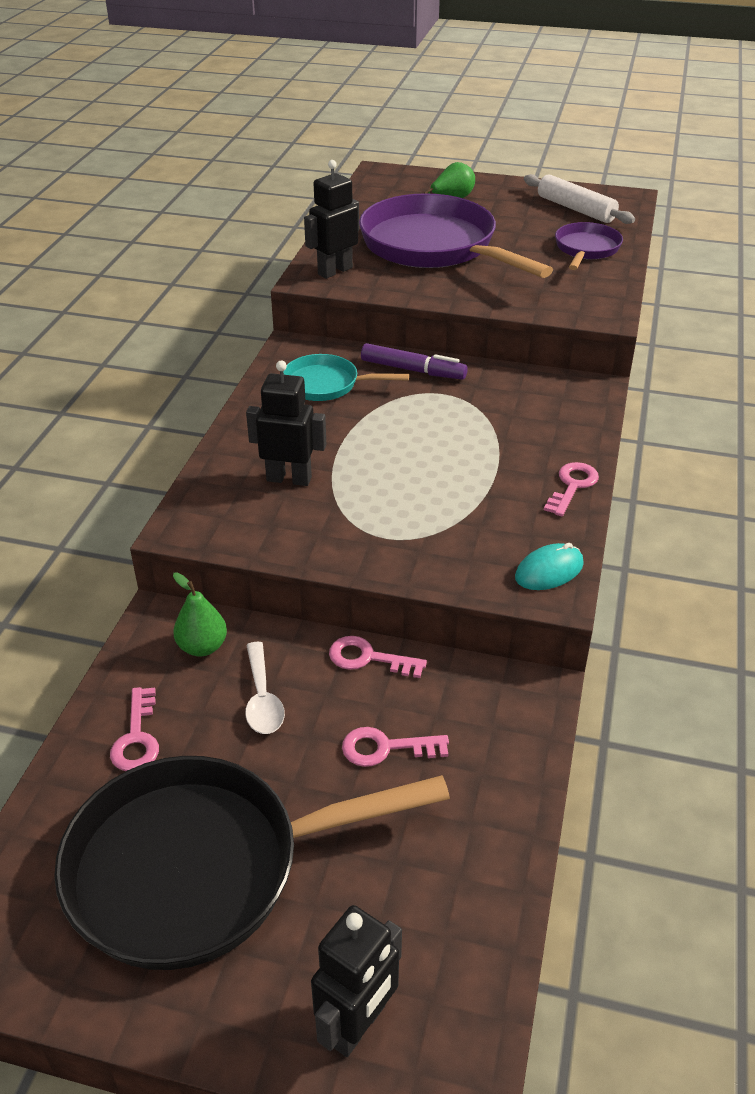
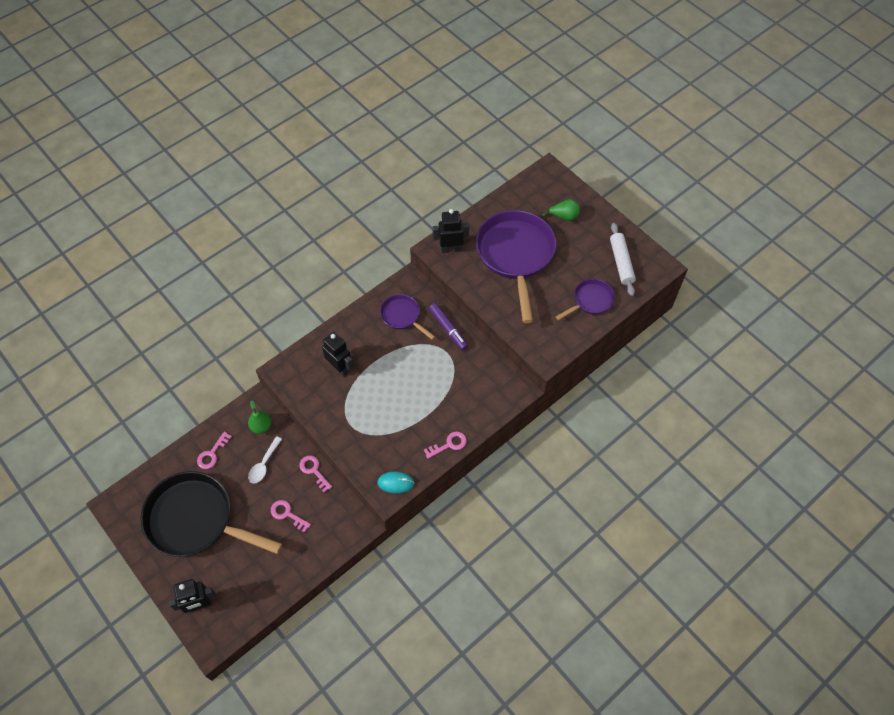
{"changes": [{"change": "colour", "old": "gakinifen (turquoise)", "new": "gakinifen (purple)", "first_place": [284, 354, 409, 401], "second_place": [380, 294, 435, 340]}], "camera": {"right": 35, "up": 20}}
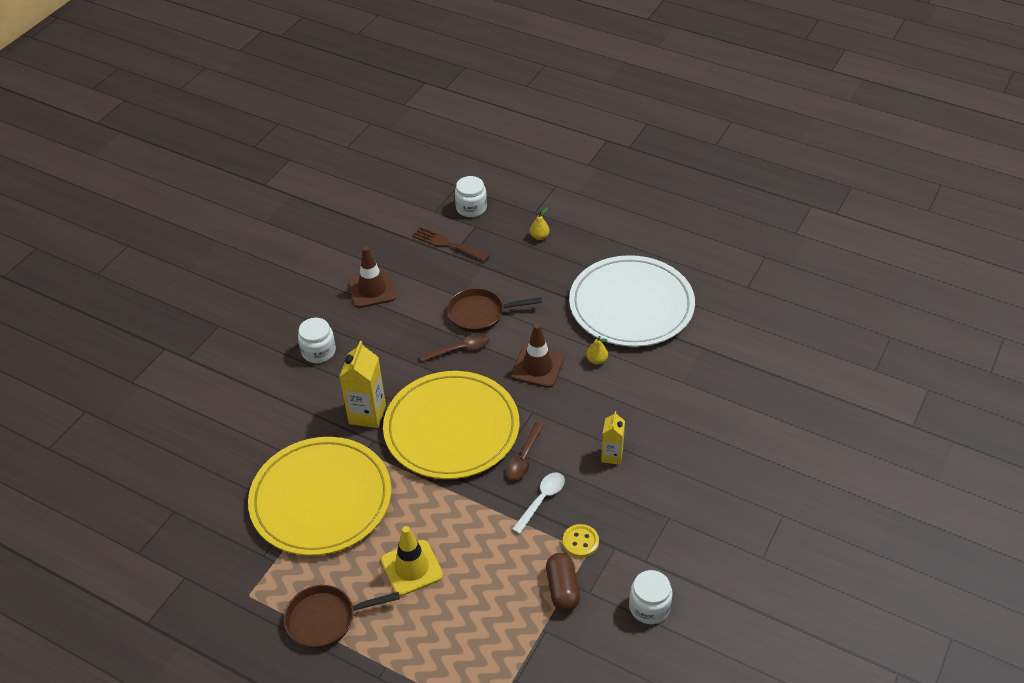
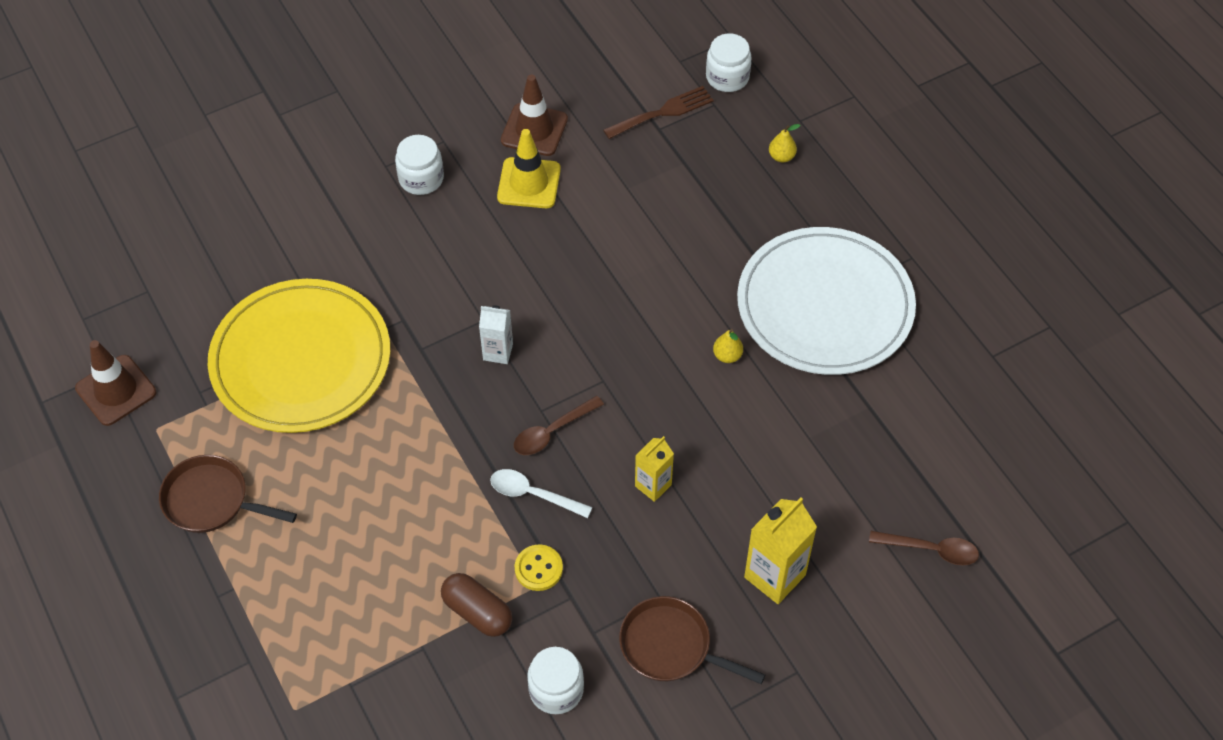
{"changes": [{"change": "spun", "old": "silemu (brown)", "first_place": [412, 227, 490, 262], "second_place": [603, 86, 714, 139], "degrees": 90}, {"change": "relocated", "old": "gakinifen (brown)", "first_place": [447, 288, 542, 332], "second_place": [619, 596, 765, 684]}, {"change": "relocated", "old": "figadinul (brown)", "first_place": [511, 324, 564, 388], "second_place": [75, 340, 156, 426]}, {"change": "relocated", "old": "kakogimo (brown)", "first_place": [420, 334, 489, 362], "second_place": [869, 531, 979, 565]}, {"change": "relocated", "old": "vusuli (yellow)", "first_place": [339, 341, 386, 428], "second_place": [744, 497, 817, 604]}, {"change": "exchanged", "old": "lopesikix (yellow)", "new": "vusuli (white)", "first_place": [383, 371, 520, 479], "second_place": [479, 305, 513, 364]}, {"change": "spun", "old": "kakogimo (white)", "first_place": [512, 472, 565, 534], "second_place": [490, 469, 592, 518], "degrees": -135}, {"change": "relocated", "old": "figadinul (yellow)", "first_place": [381, 526, 443, 596], "second_place": [497, 129, 561, 208]}, {"change": "spun", "old": "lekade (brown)", "first_place": [546, 553, 580, 612], "second_place": [441, 573, 512, 637], "degrees": -75}], "camera": {"right": 30, "up": 10}}
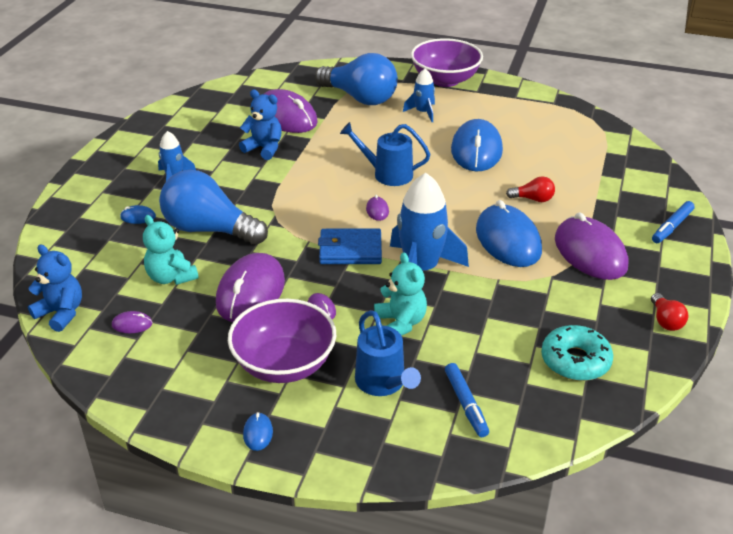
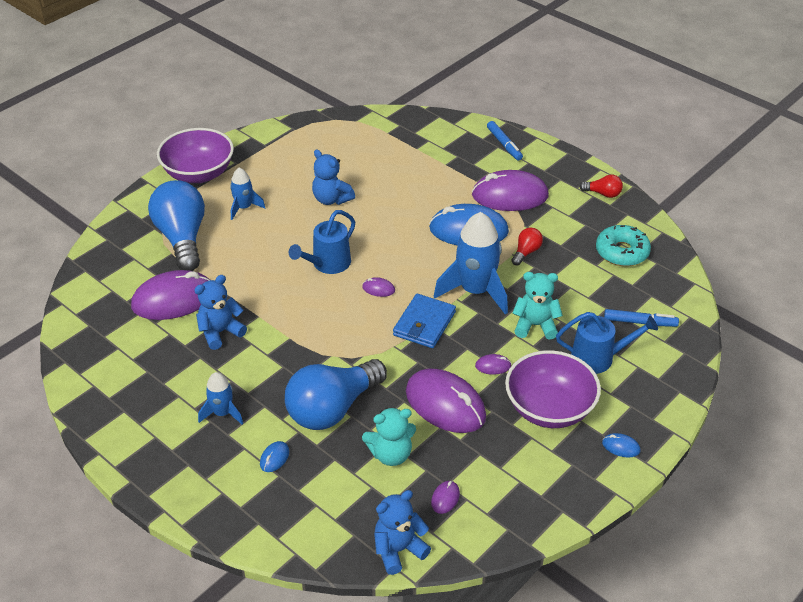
{"changes": [{"change": "spun", "old": "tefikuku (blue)", "first_place": [315, 53, 398, 105], "second_place": [148, 180, 205, 271], "degrees": -75}, {"change": "exchanged", "old": "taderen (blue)", "new": "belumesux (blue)", "first_place": [451, 119, 503, 171], "second_place": [312, 149, 355, 205]}, {"change": "relocated", "old": "tefikuku (red)", "first_place": [506, 176, 555, 202], "second_place": [511, 228, 543, 265]}], "camera": {"right": -65, "up": 5}}
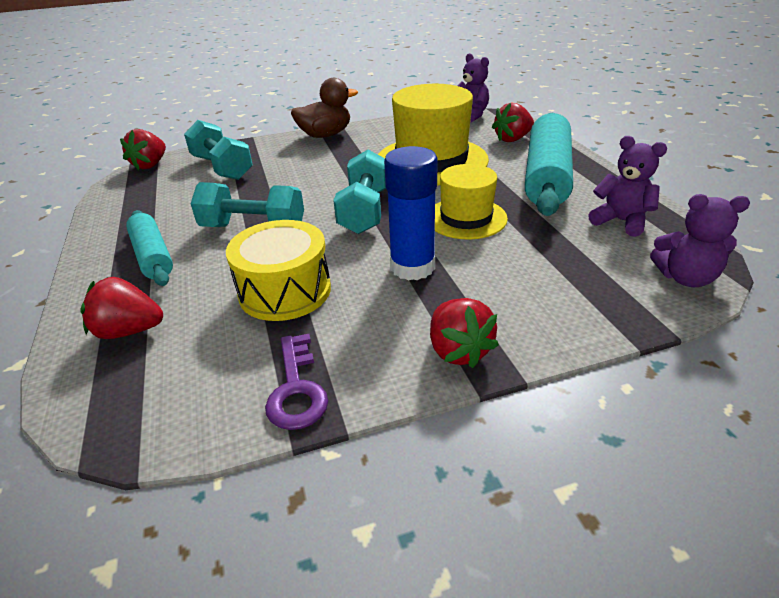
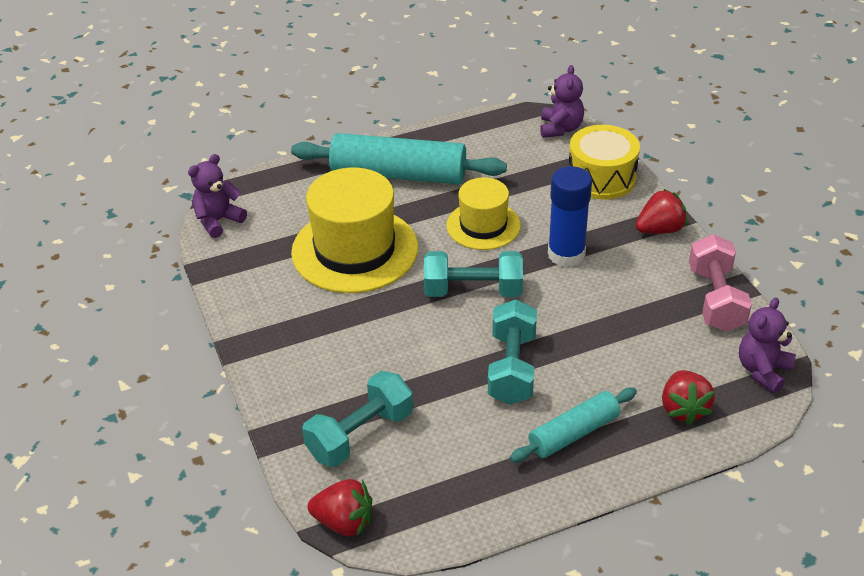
{"changes": [{"change": "missing", "old": "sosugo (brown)", "first_place": [291, 78, 358, 138]}, {"change": "missing", "old": "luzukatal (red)", "first_place": [492, 103, 534, 142]}, {"change": "relocated", "old": "belumesux (purple)", "first_place": [588, 136, 667, 237], "second_place": [739, 297, 796, 393]}, {"change": "relocated", "old": "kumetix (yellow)", "first_place": [226, 220, 331, 321], "second_place": [569, 125, 640, 199]}, {"change": "exchanged", "old": "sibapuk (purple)", "new": "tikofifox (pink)", "first_place": [265, 334, 328, 430], "second_place": [689, 234, 752, 332]}], "camera": {"right": -95, "up": 5}}
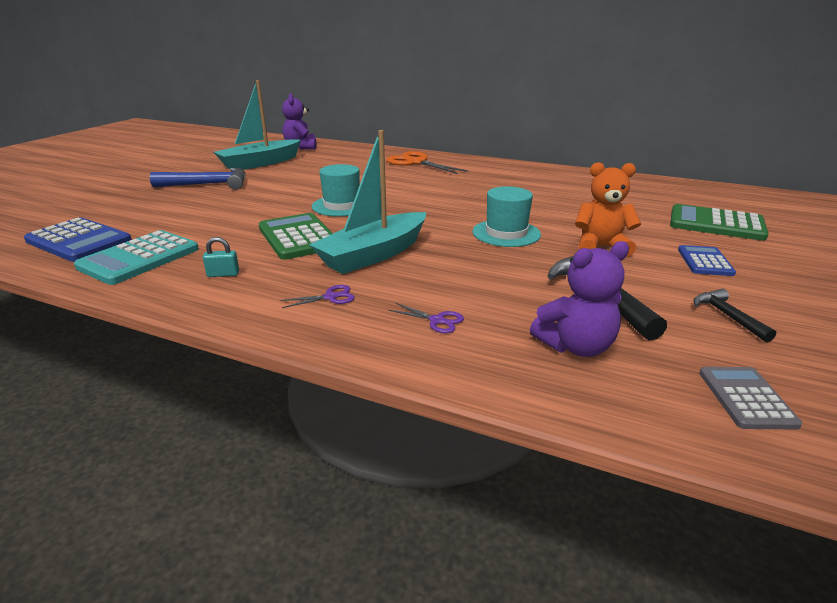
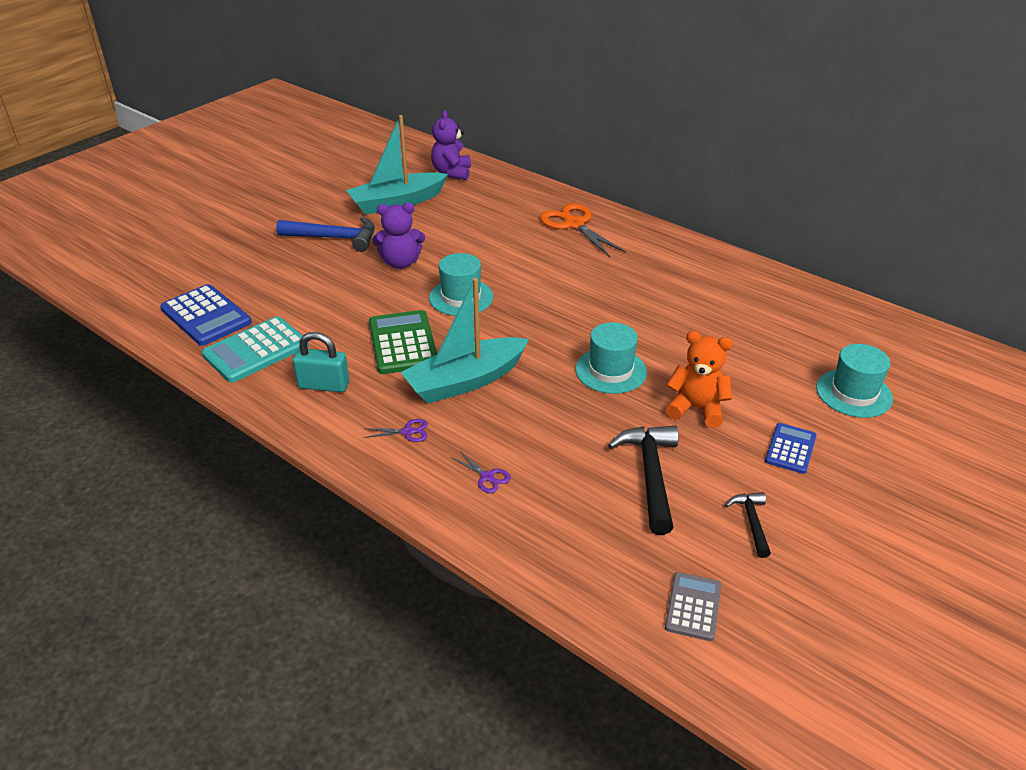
{"changes": [{"change": "exchanged", "old": "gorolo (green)", "new": "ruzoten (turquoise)", "first_place": [670, 204, 769, 241], "second_place": [816, 344, 893, 418]}, {"change": "size", "old": "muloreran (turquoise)", "first_place": [203, 237, 239, 277], "second_place": [293, 332, 349, 392], "factor": 1.78}, {"change": "relocated", "old": "belumesux (purple)", "first_place": [530, 241, 629, 357], "second_place": [372, 203, 425, 269]}], "camera": {"right": 15, "up": 10}}
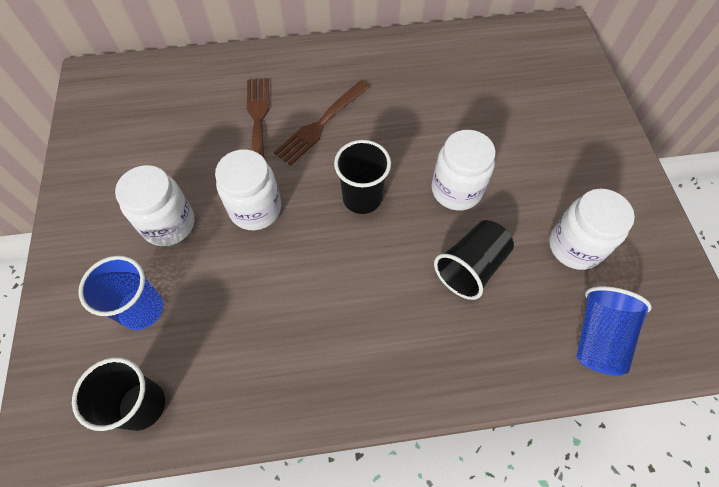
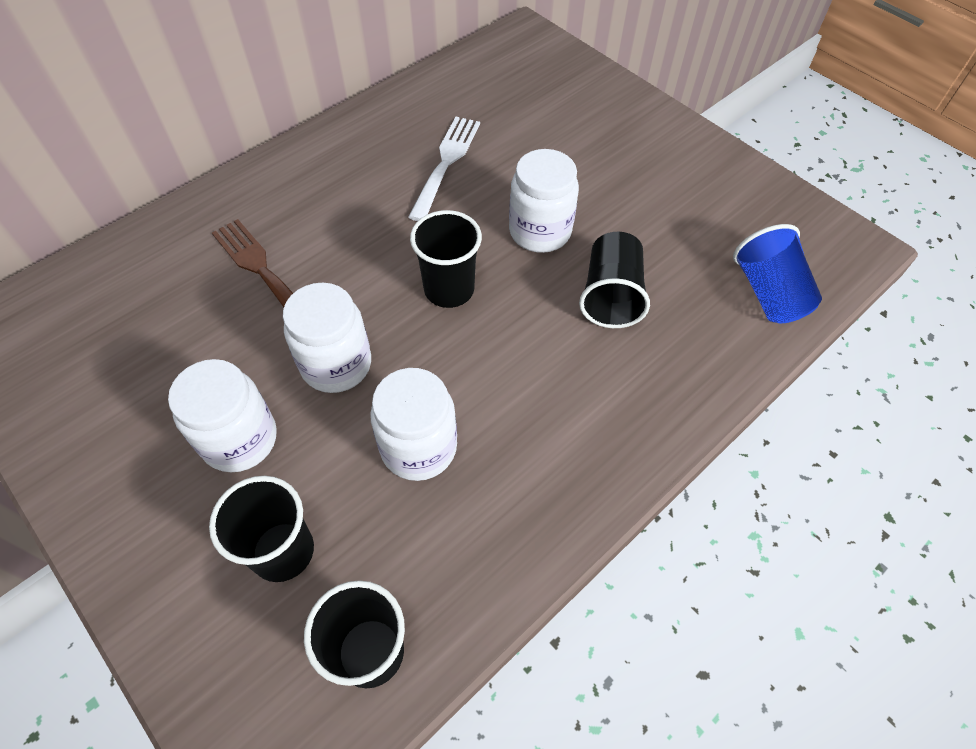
{"changes": [{"change": "missing", "old": "silemu (brown)", "first_place": [274, 81, 369, 166]}, {"change": "relocated", "old": "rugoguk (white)", "first_place": [549, 189, 635, 270], "second_place": [370, 368, 457, 481]}, {"change": "colour", "old": "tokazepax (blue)", "new": "tokazepax (black)", "first_place": [78, 256, 163, 330], "second_place": [209, 476, 314, 582]}, {"change": "appeared", "new": "silemu (white)", "second_place": [408, 117, 480, 221]}], "camera": {"right": -35, "up": -5}}
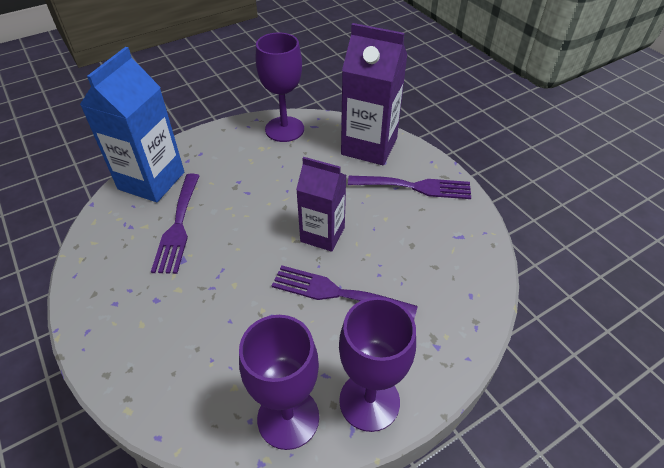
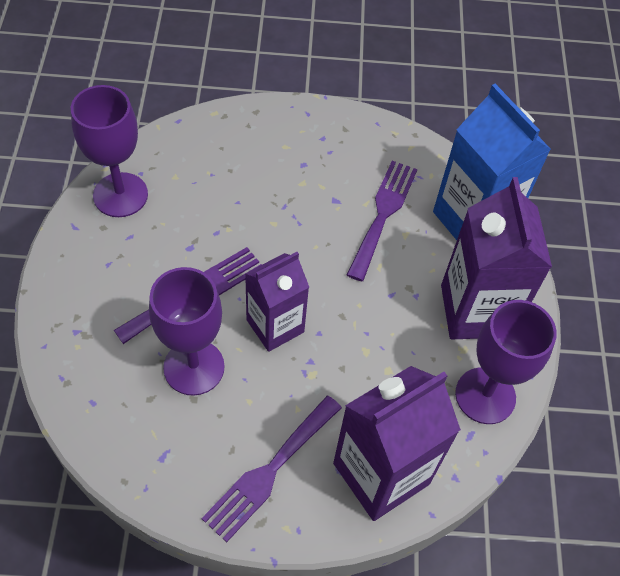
{"changes": [{"change": "spun", "old": "silemu (purple)", "first_place": [151, 174, 200, 274], "second_place": [347, 161, 417, 281], "degrees": 75}, {"change": "relocated", "old": "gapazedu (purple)", "first_place": [339, 297, 416, 432], "second_place": [149, 267, 225, 396]}, {"change": "appeared", "new": "vusuli (purple)", "second_place": [441, 177, 552, 339]}], "camera": {"right": 120, "up": 10}}
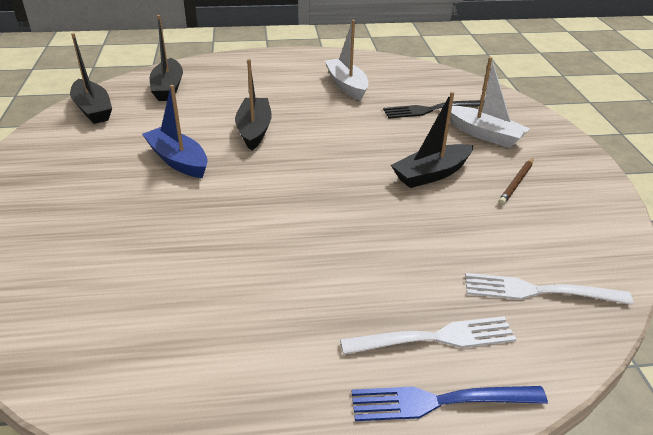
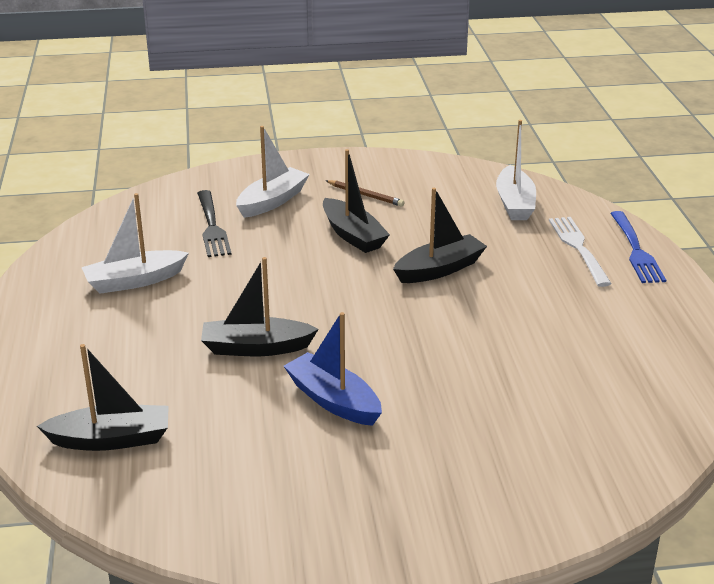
{"changes": [{"change": "relocated", "old": "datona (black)", "first_place": [70, 33, 112, 124], "second_place": [393, 188, 487, 283]}, {"change": "spun", "old": "datona (blue)", "first_place": [142, 85, 208, 178], "second_place": [284, 312, 382, 426], "degrees": 90}, {"change": "exchanged", "old": "silemu (white)", "new": "datona (white)", "first_place": [465, 273, 633, 305], "second_place": [496, 120, 536, 220]}], "camera": {"right": -90, "up": -5}}
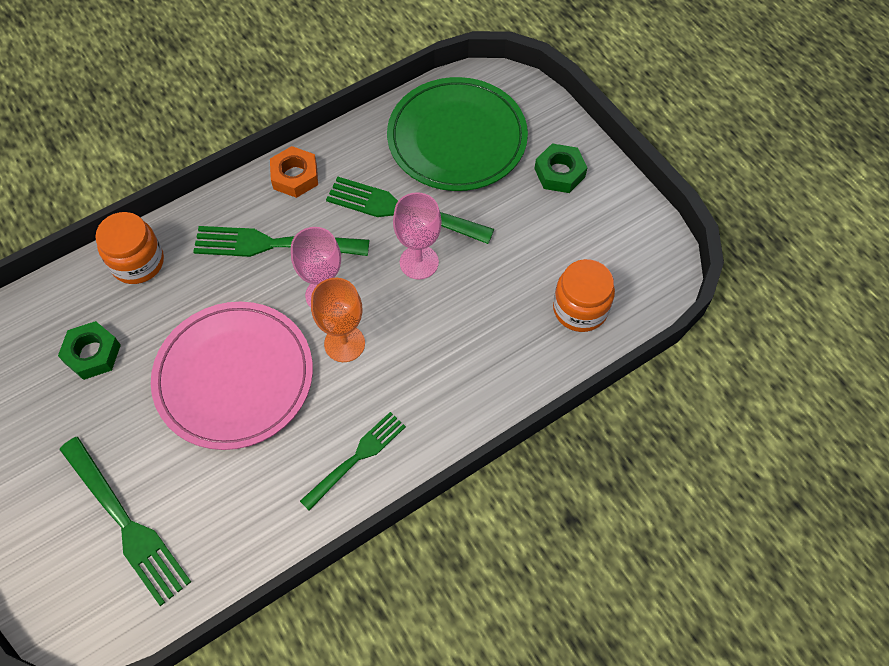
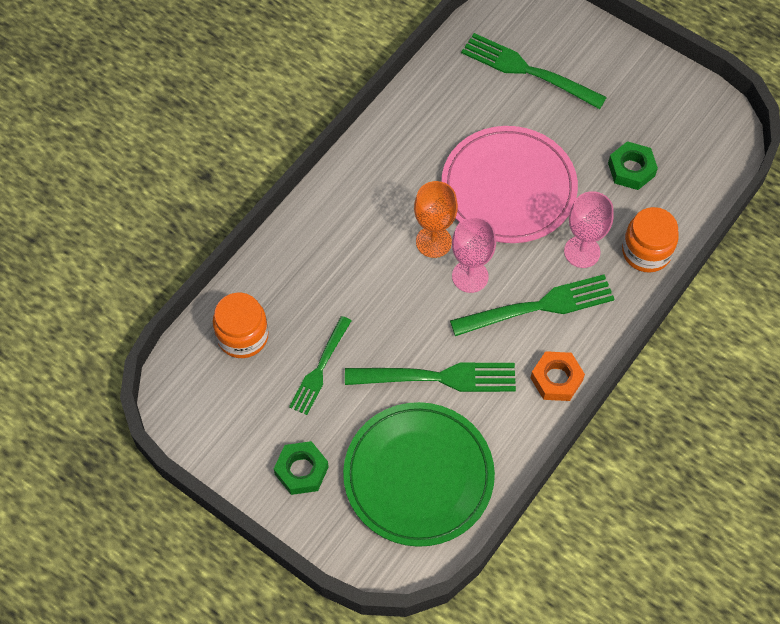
{"changes": [{"change": "relocated", "old": "gapazedu (pink)", "first_place": [393, 192, 442, 280], "second_place": [564, 191, 614, 268]}, {"change": "relocated", "old": "silemu (green)", "first_place": [300, 412, 406, 511], "second_place": [289, 316, 351, 415]}], "camera": {"right": 160, "up": 0}}
